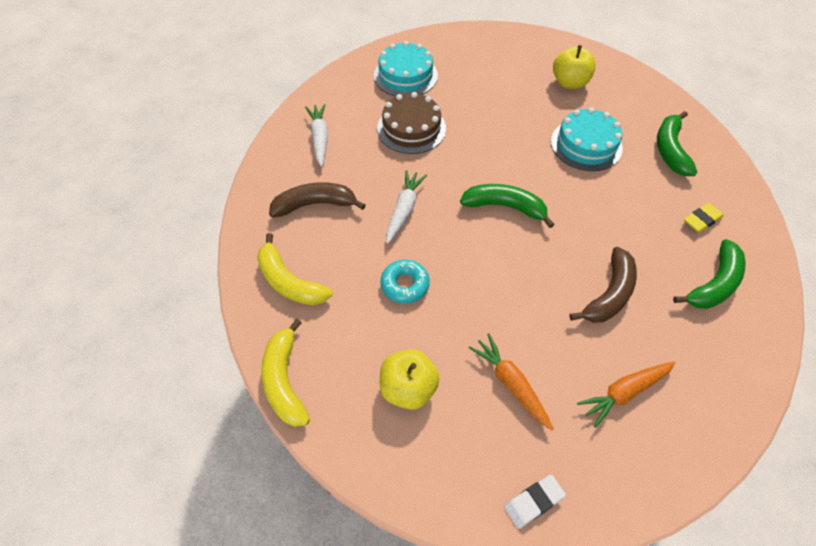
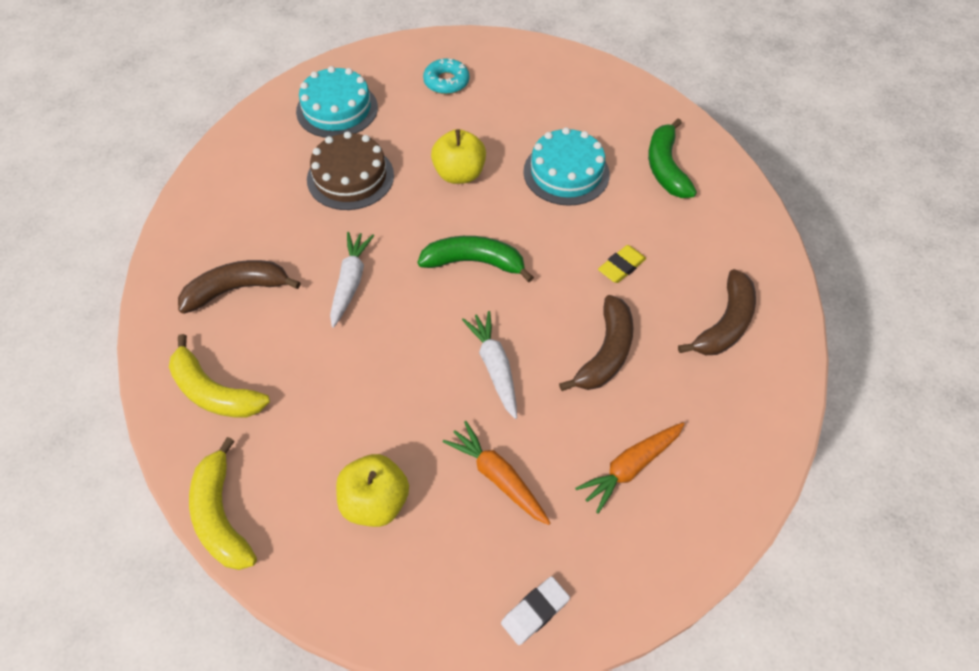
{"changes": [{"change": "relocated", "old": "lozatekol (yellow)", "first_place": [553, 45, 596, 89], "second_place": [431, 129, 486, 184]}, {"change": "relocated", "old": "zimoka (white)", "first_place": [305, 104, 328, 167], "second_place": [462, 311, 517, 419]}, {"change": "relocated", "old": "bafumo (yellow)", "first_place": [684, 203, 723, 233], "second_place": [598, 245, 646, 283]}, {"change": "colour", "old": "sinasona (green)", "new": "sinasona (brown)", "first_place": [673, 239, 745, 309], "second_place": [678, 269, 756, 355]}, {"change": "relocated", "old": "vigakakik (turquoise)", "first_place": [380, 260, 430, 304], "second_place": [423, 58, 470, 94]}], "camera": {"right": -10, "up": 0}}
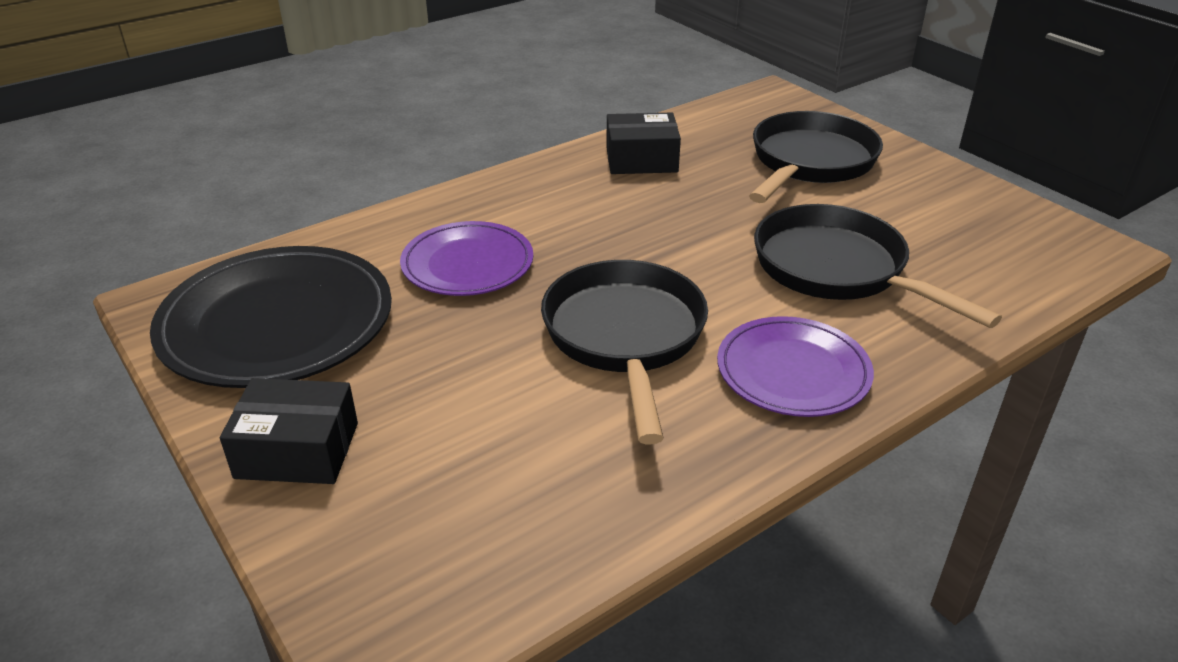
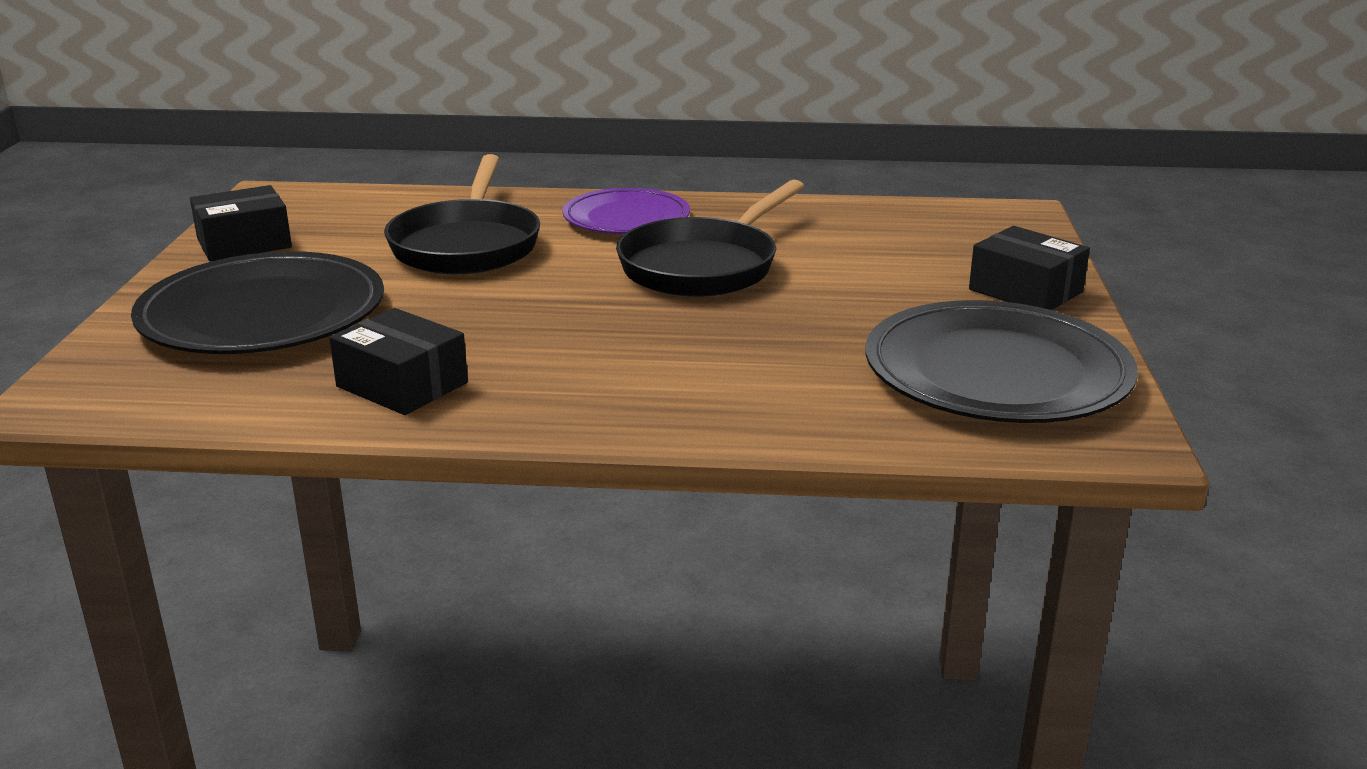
{"changes": [{"change": "exchanged", "old": "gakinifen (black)", "new": "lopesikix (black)", "first_place": [749, 111, 883, 203], "second_place": [131, 251, 384, 354]}, {"change": "missing", "old": "lopesikix (purple)", "first_place": [400, 221, 533, 296]}, {"change": "appeared", "new": "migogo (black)", "second_place": [190, 185, 292, 261]}], "camera": {"right": -140, "up": -10}}
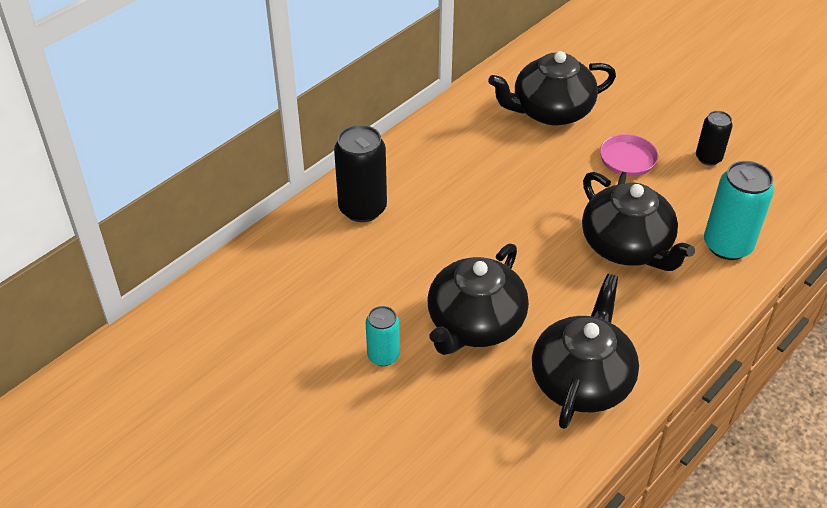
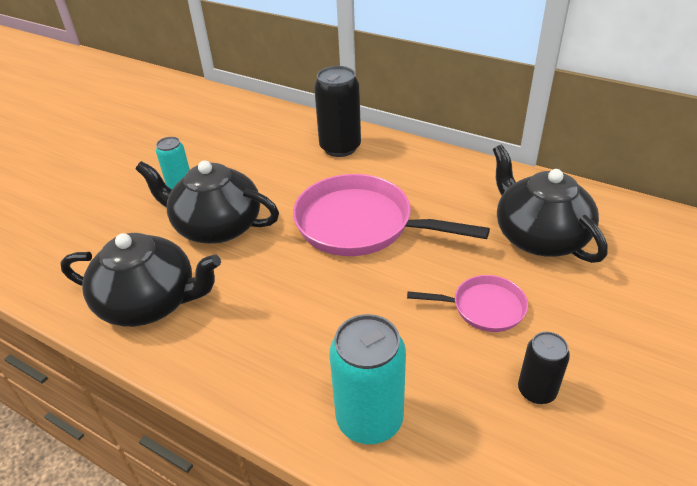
{"changes": [{"change": "missing", "old": "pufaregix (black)", "first_place": [582, 172, 695, 271]}, {"change": "appeared", "new": "gakinifen (pink)", "second_place": [293, 174, 490, 256]}], "camera": {"right": 80, "up": -5}}
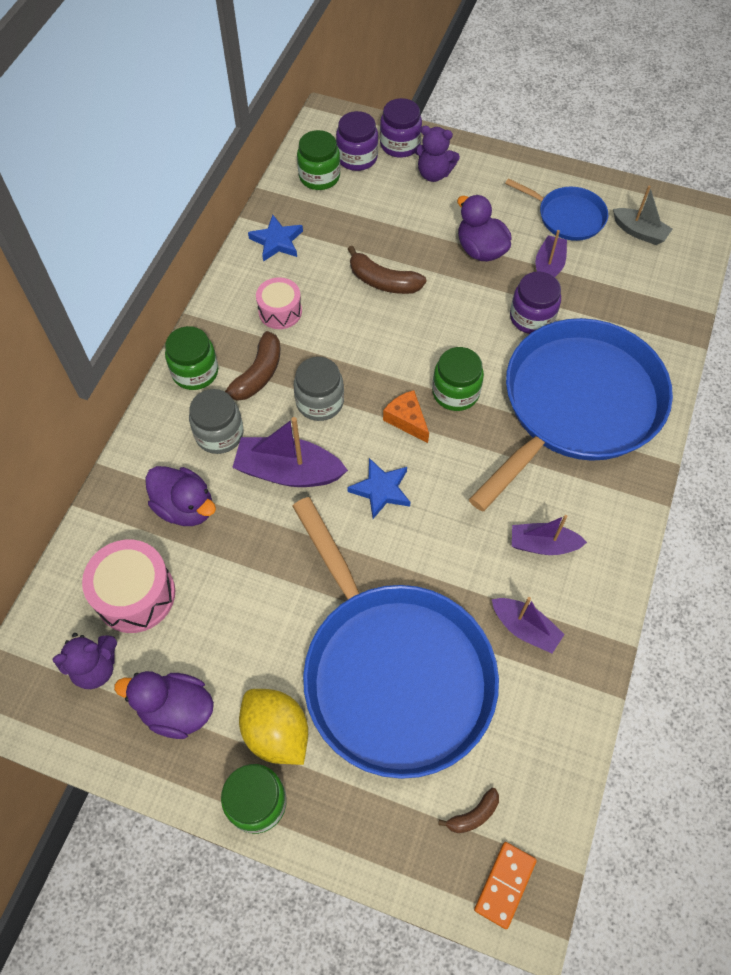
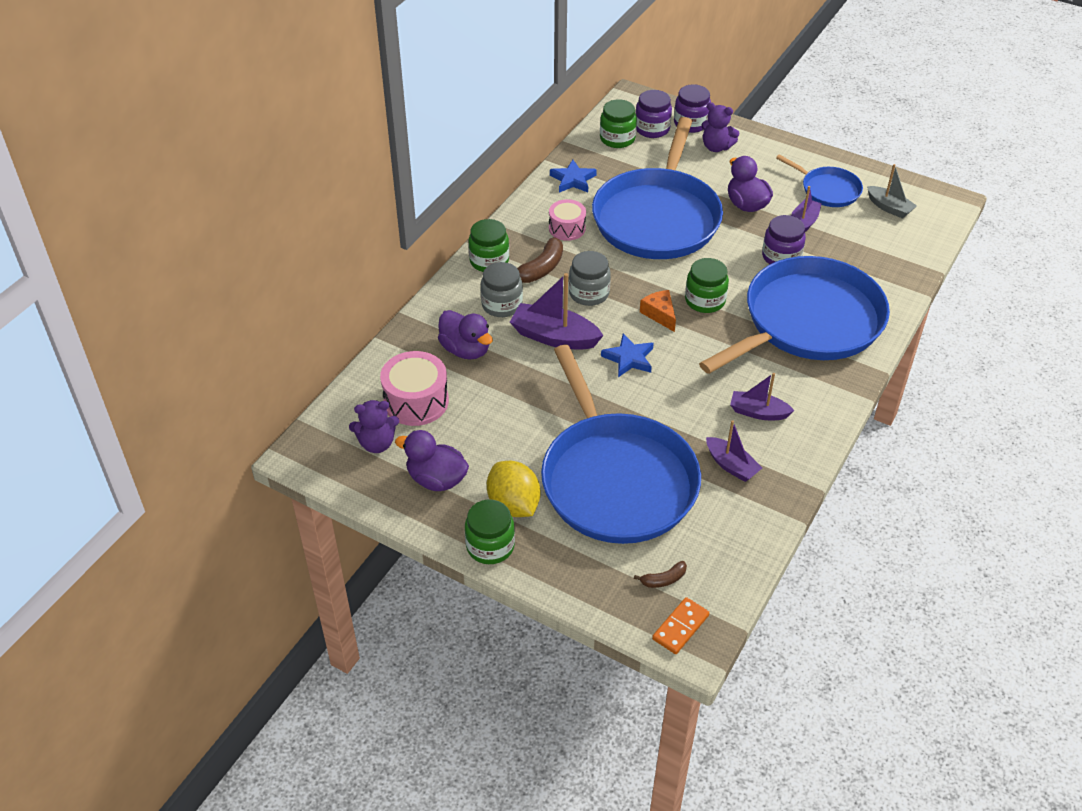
{"changes": [{"change": "exchanged", "old": "sinasona (brown)", "new": "gakinifen (blue)", "first_place": [348, 246, 427, 294], "second_place": [592, 117, 723, 259]}], "camera": {"right": 10, "up": -15}}
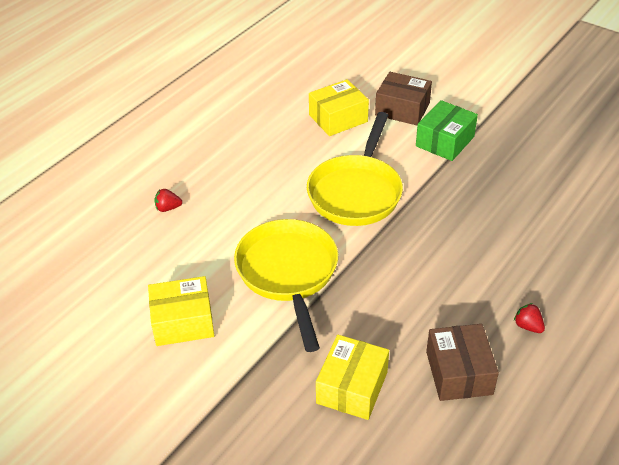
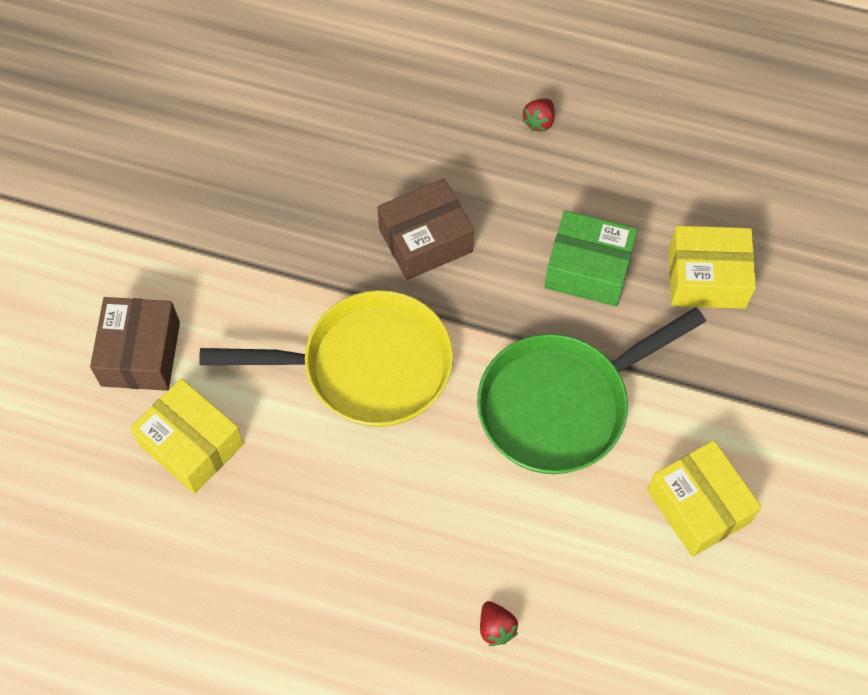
{"changes": [{"change": "relocated", "old": "migogo (green)", "first_place": [416, 100, 478, 161], "second_place": [545, 211, 638, 307]}, {"change": "colour", "old": "gakinifen (yellow)", "new": "gakinifen (green)", "first_place": [234, 219, 338, 352], "second_place": [477, 307, 706, 474]}, {"change": "relocated", "old": "migogo (brown)", "first_place": [426, 324, 499, 401], "second_place": [377, 178, 474, 280]}], "camera": {"right": -110, "up": 20}}
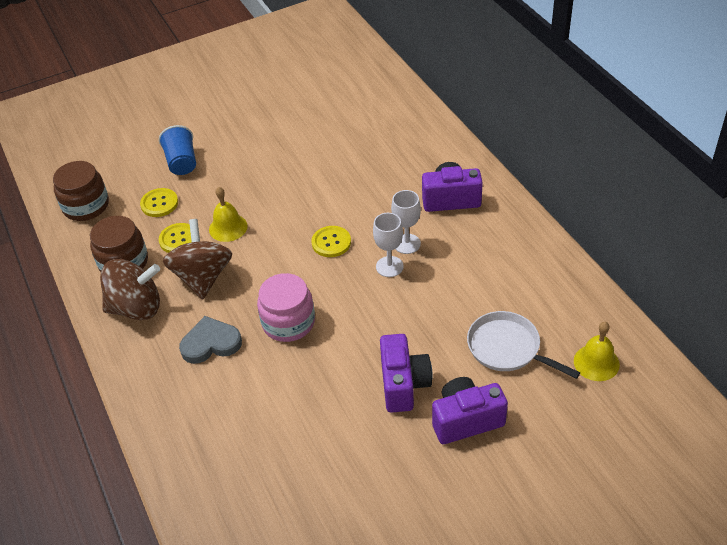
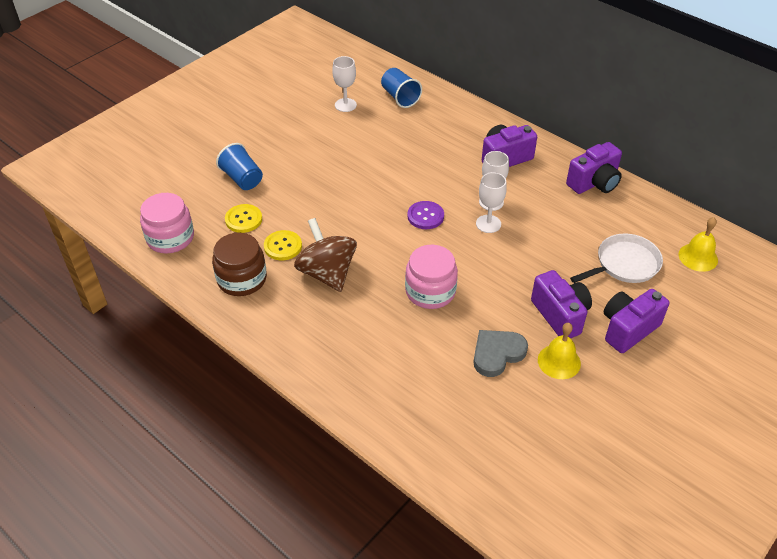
{"changes": [{"change": "colour", "old": "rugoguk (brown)", "new": "rugoguk (pink)", "first_place": [53, 161, 109, 221], "second_place": [140, 193, 194, 253]}, {"change": "relocated", "old": "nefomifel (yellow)", "first_place": [209, 187, 248, 242], "second_place": [538, 323, 581, 379]}, {"change": "colour", "old": "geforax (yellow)", "new": "geforax (purple)", "first_place": [311, 226, 351, 257], "second_place": [407, 201, 444, 229]}, {"change": "missing", "old": "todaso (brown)", "first_place": [100, 259, 160, 320]}, {"change": "spun", "old": "gakinifen (white)", "first_place": [467, 311, 580, 379], "second_place": [570, 234, 663, 283], "degrees": 135}, {"change": "relocated", "old": "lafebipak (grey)", "first_place": [179, 316, 242, 364], "second_place": [474, 330, 528, 377]}, {"change": "appeared", "new": "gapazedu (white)", "second_place": [332, 56, 357, 112]}, {"change": "appeared", "new": "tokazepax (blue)", "second_place": [381, 68, 422, 108]}, {"change": "appeared", "new": "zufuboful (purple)", "second_place": [566, 142, 622, 194]}], "camera": {"right": -25, "up": 0}}
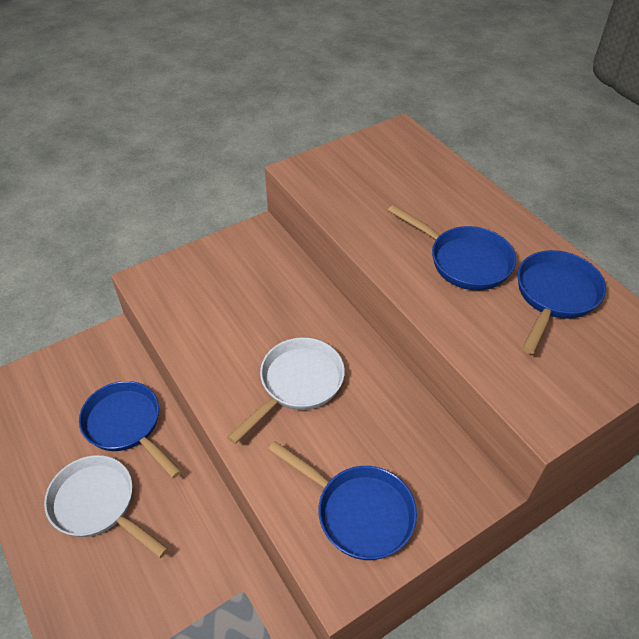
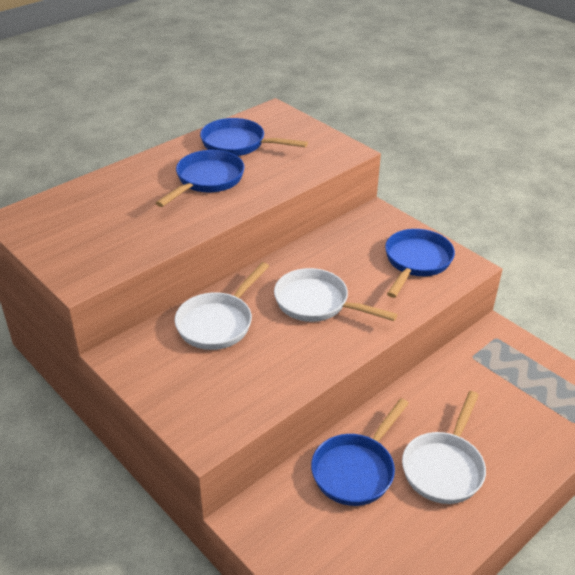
{"changes": [{"change": "appeared", "new": "gakinifen (white)", "second_place": [175, 262, 269, 350]}], "camera": {"right": -100, "up": -10}}
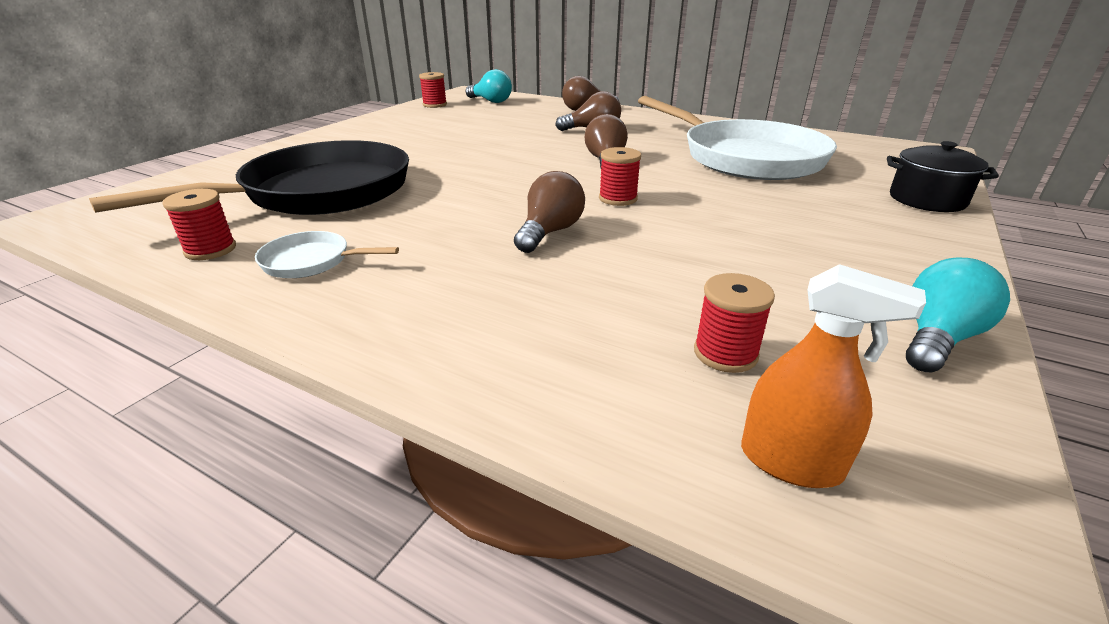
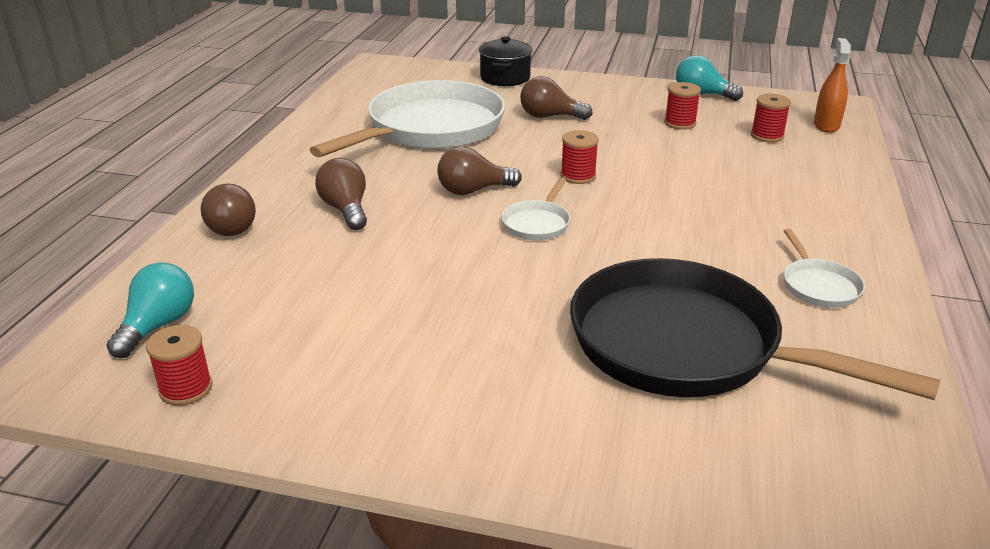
{"changes": [{"change": "relocated", "old": "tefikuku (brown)", "first_place": [514, 171, 585, 253], "second_place": [520, 76, 593, 120]}, {"change": "relocated", "old": "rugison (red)", "first_place": [162, 189, 236, 260], "second_place": [664, 82, 701, 130]}, {"change": "appeared", "new": "gakinifen (white)", "second_place": [502, 178, 571, 240]}], "camera": {"right": -105, "up": 0}}
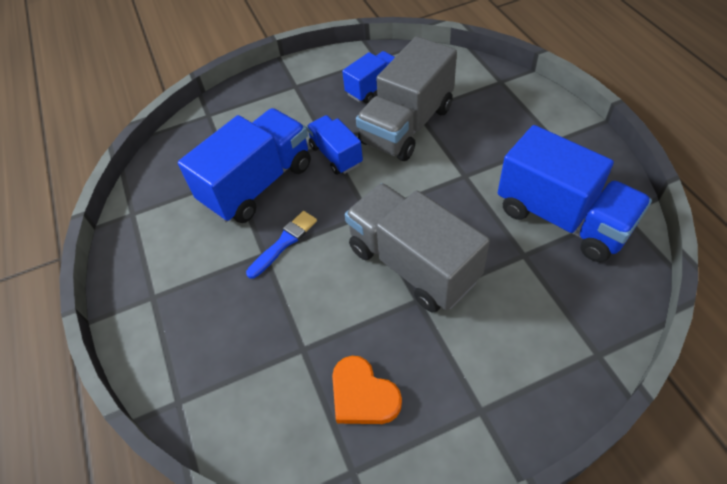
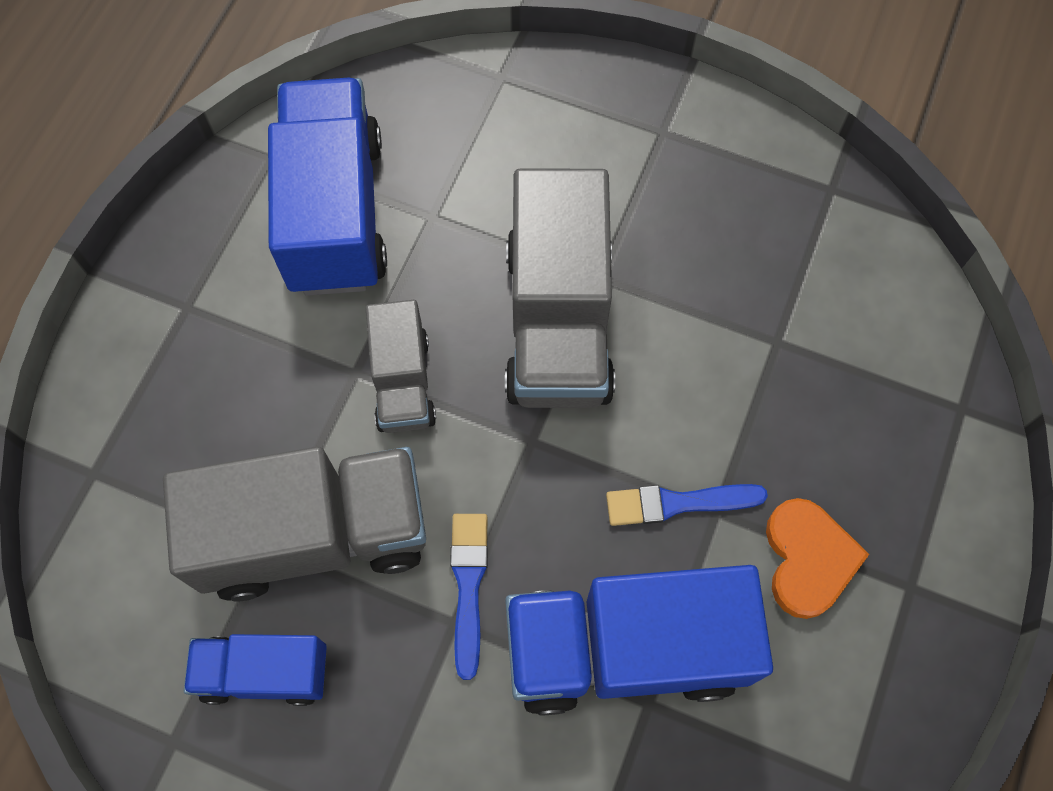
{"changes": [{"change": "exchanged", "old": "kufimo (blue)", "new": "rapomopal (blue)", "first_place": [306, 115, 363, 175], "second_place": [450, 514, 488, 680]}, {"change": "relocated", "old": "lafebipak (orange)", "first_place": [332, 356, 402, 424], "second_place": [766, 498, 869, 619]}, {"change": "appeared", "new": "kufimo (grey)", "second_place": [366, 300, 436, 433]}], "camera": {"right": -140, "up": 15}}
